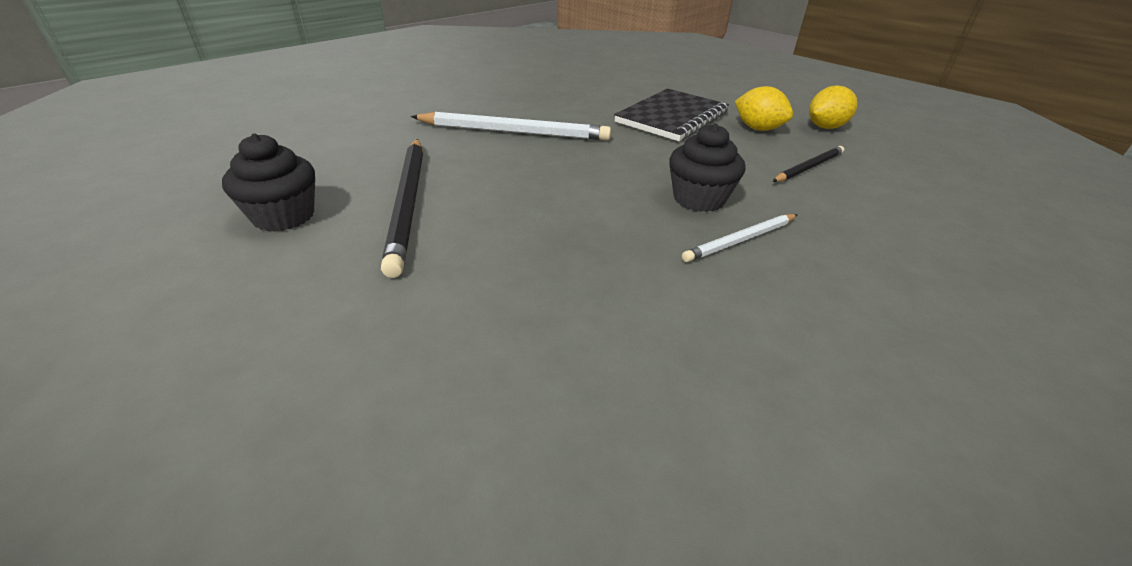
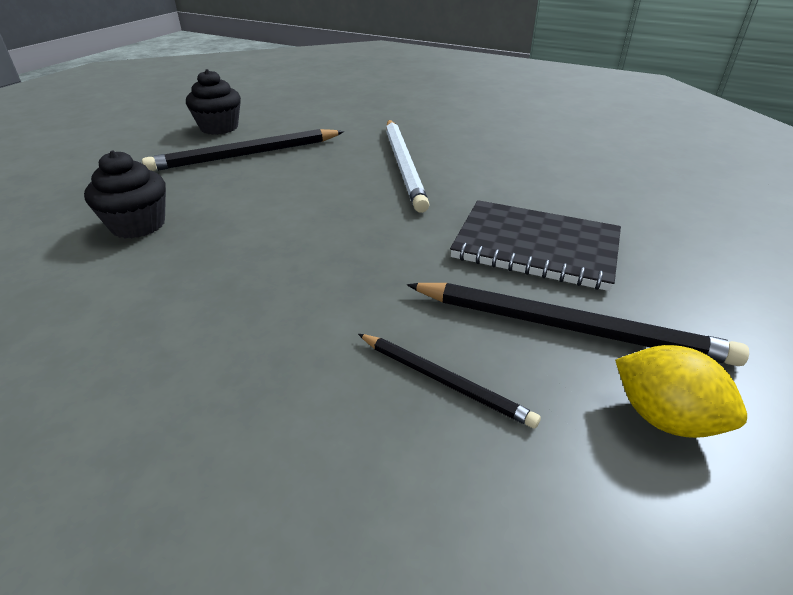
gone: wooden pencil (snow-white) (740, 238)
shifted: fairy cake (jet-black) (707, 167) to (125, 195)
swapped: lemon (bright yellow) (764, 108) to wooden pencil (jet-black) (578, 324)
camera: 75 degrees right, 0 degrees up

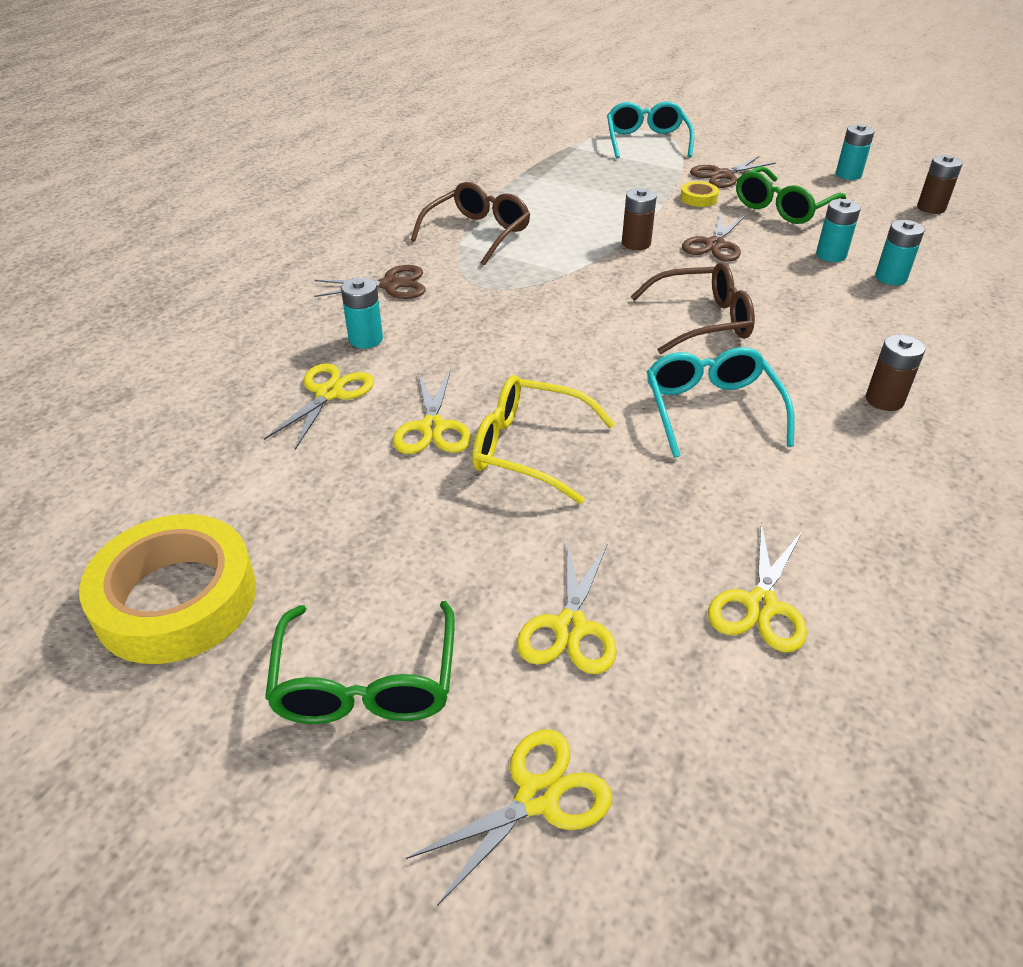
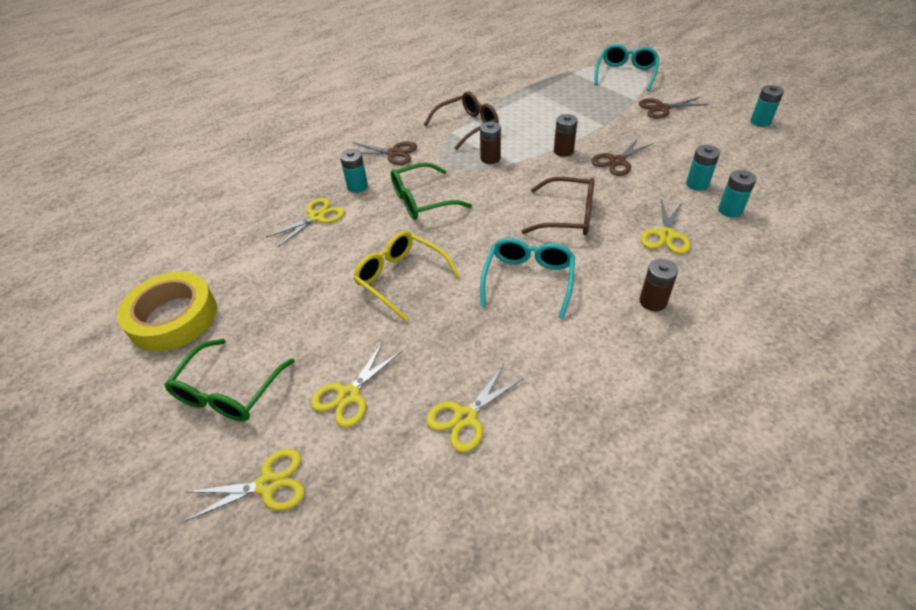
gone: sticky tape (bright yellow) (699, 194)
shifted: scissors (bright yellow) (432, 412) to (666, 226); glasses (emerald) (791, 195) to (431, 191); power cell (dark brown) (940, 184) to (490, 142)
camera: 25 degrees right, 5 degrees up

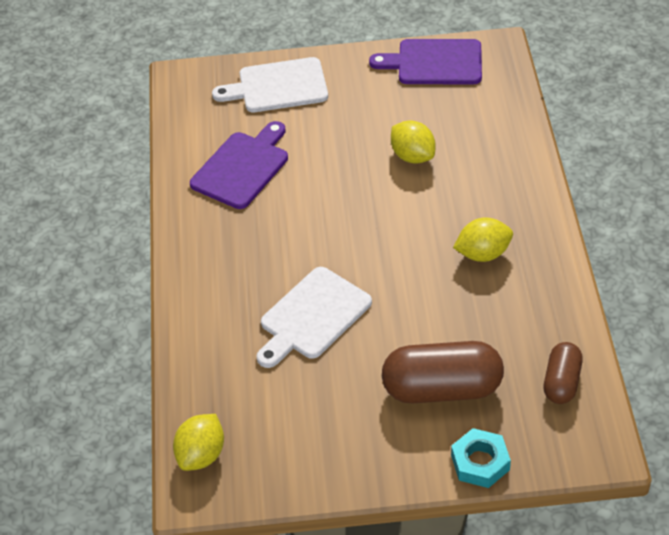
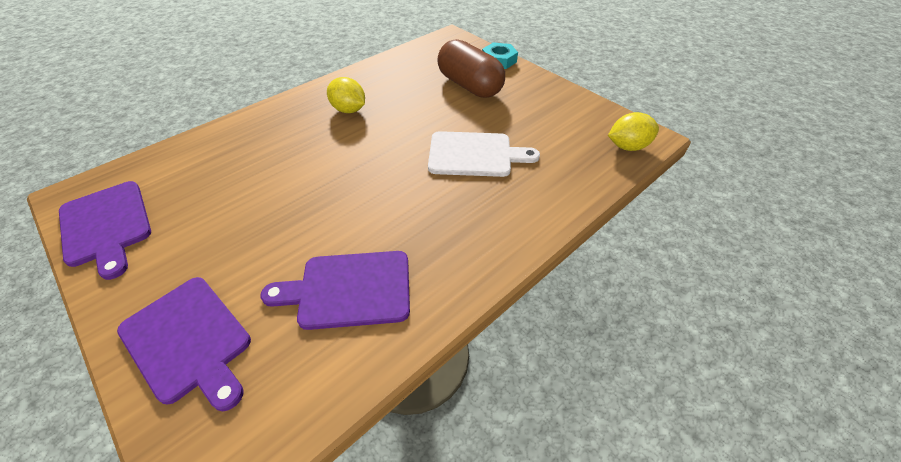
gone: lemon (bright yellow) (413, 142); pill shape (dark brown) (563, 373)
repainted: cutting board (snow-white) (270, 84) to cutting board (royal purple) (184, 344)
camera: 130 degrees left, 0 degrees up

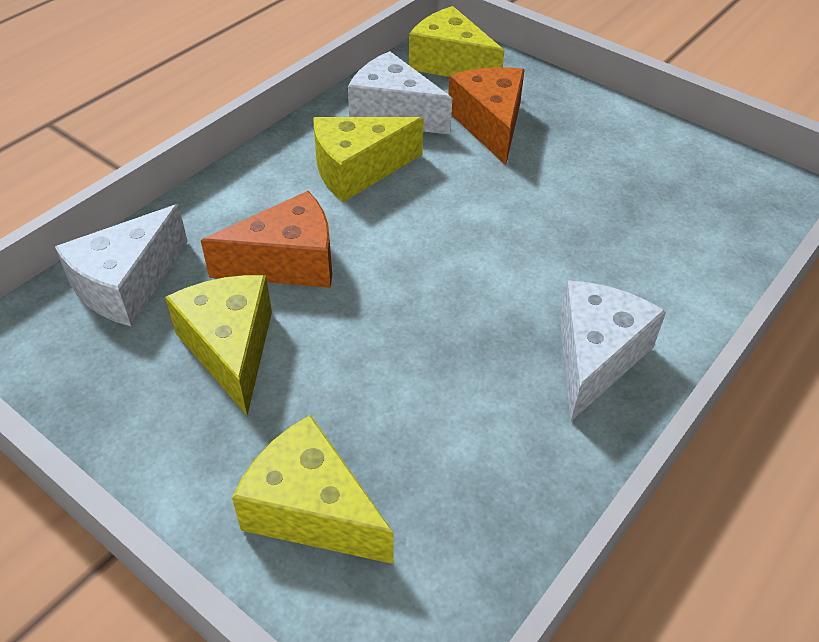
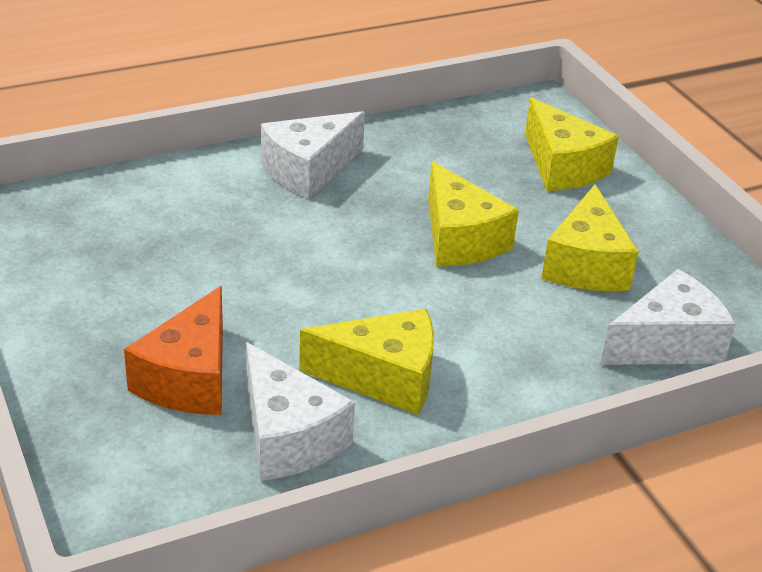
gone: cheese (orange-coloured) (266, 239)
shifted: cheese (bright yellow) (456, 41) to (473, 214)
camera: 155 degrees left, 10 degrees down

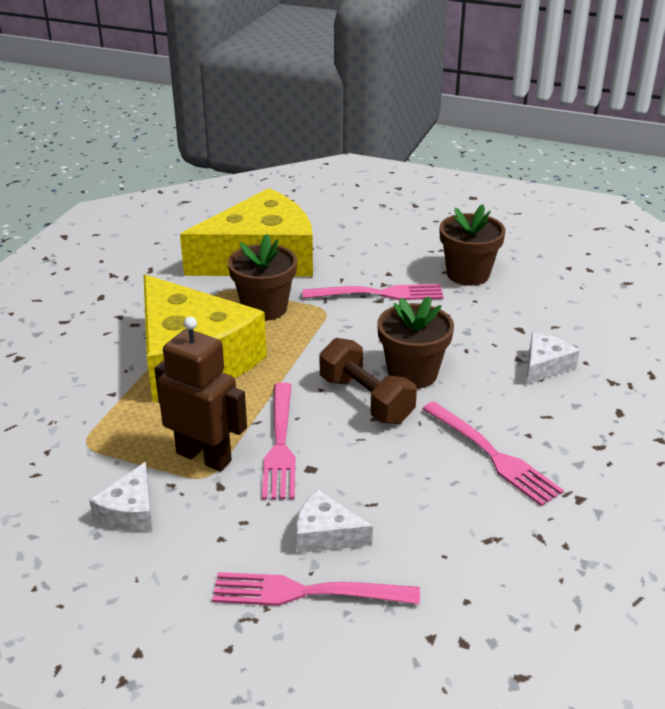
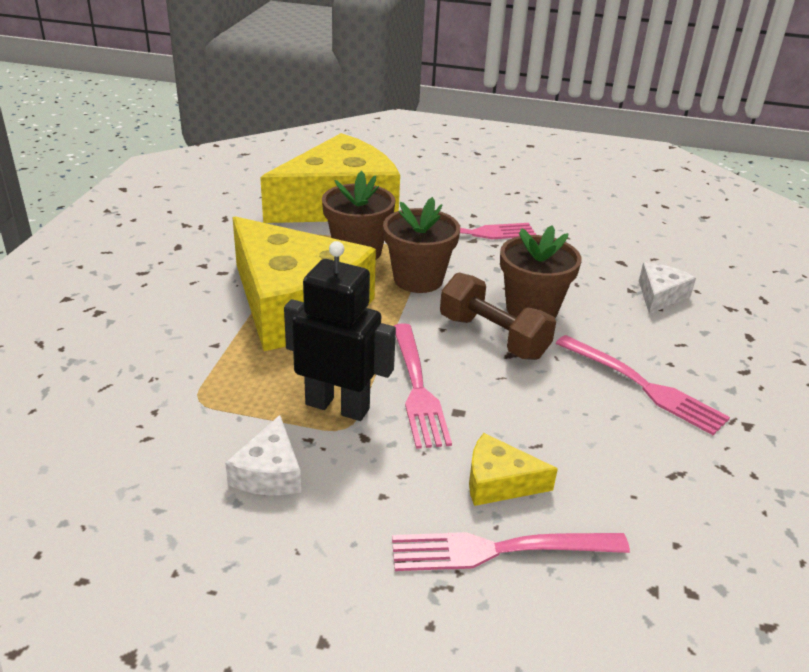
shifted: plant pot (dark brown) (472, 245) to (421, 245)
repainted: robot (dark brown) (200, 394) to robot (jet-black) (340, 331); cheese (snow-white) (334, 521) to cheese (bright yellow) (513, 469)
camera: 10 degrees left, 0 degrees up

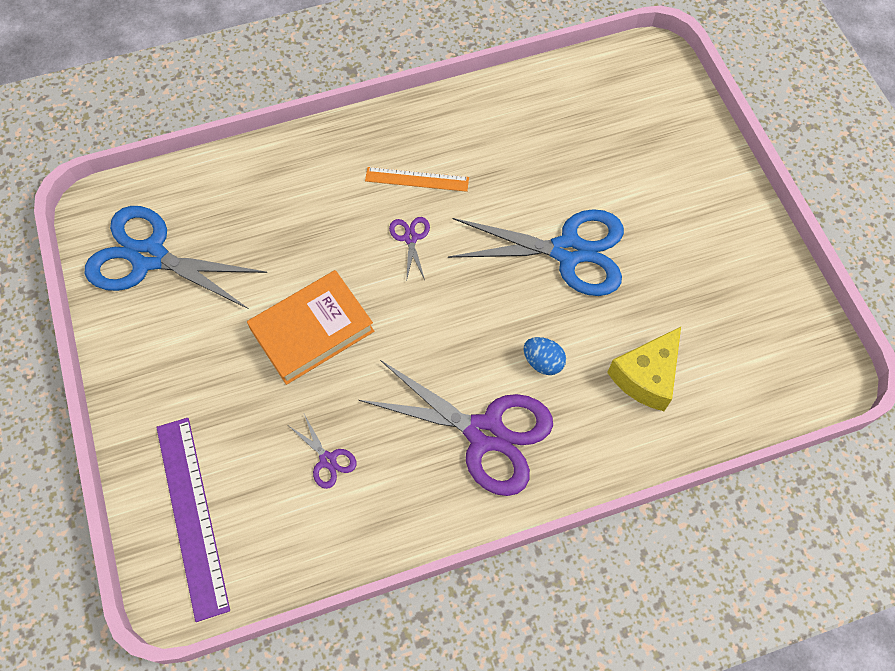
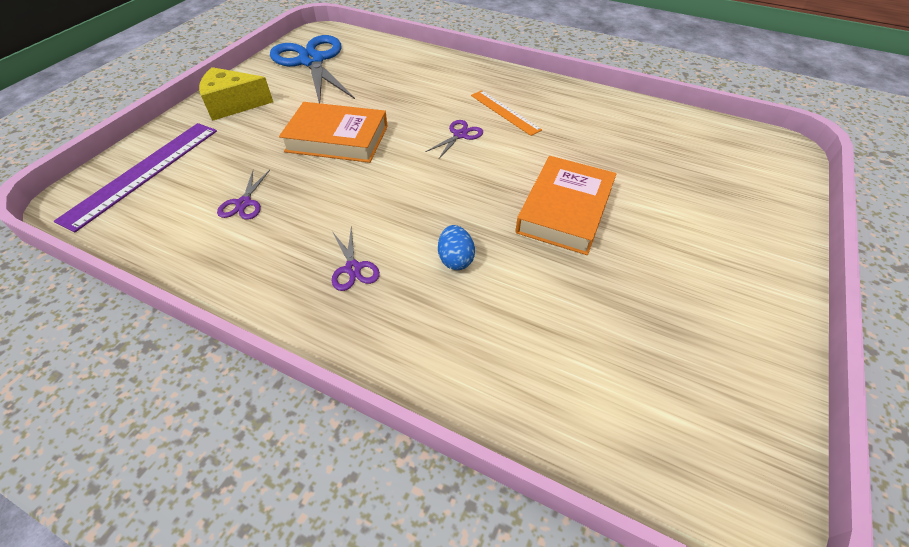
shifted: cheese (bright yellow) (644, 369) to (236, 94)
swapped: scissors (blue) (536, 252) to hardback (orange-coloured) (566, 205)
scaled: scissors (royal purple) (456, 428) = (356, 259) x0.42
camera: 45 degrees right, 15 degrees down

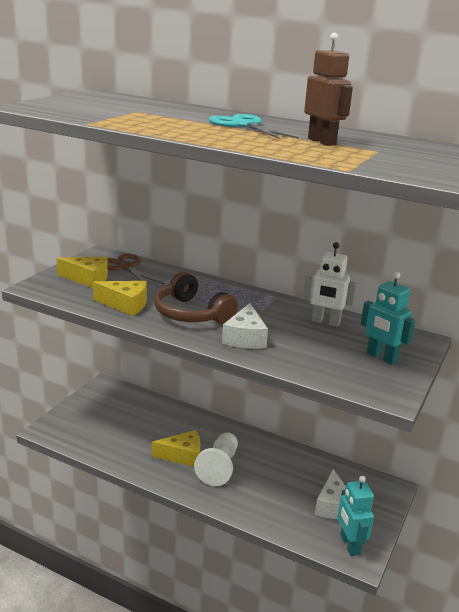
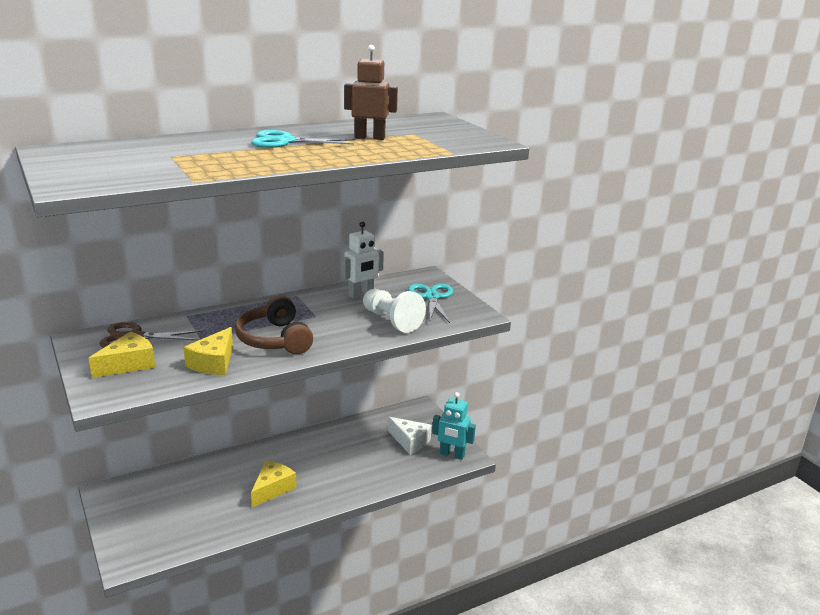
gone: cheese (snow-white) (245, 326)
shifted: chess pawn (snow-white) (216, 459) to (394, 311)
swapped: robot (teal) (388, 318) to scissors (teal) (430, 303)
rotated: cheese (bright yellow) (120, 298) = (208, 351) 150 degrees clockwise; headset (dark brown) (196, 298) = (274, 325) 75 degrees clockwise
camera: 55 degrees left, 0 degrees up

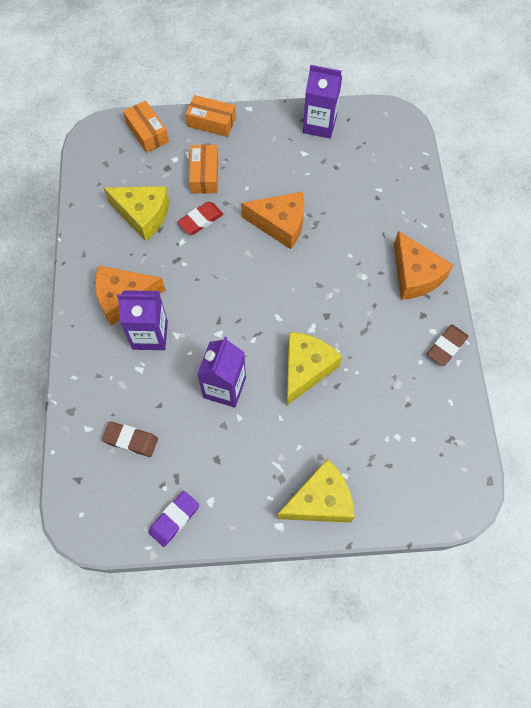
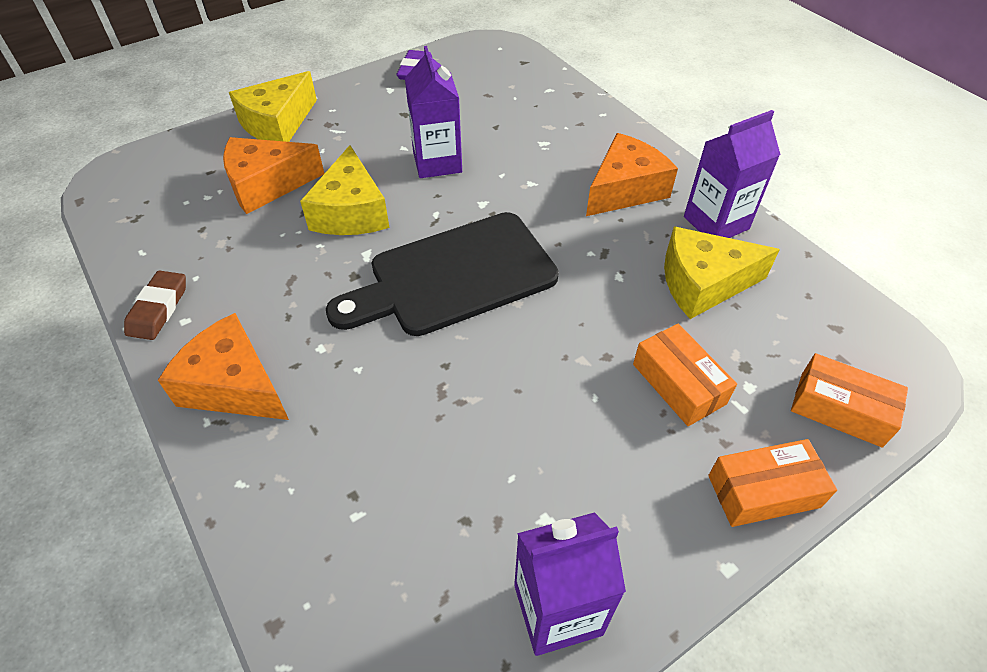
gone: eraser (dark brown) (130, 439); eraser (scarlet) (200, 218)
new: cutting board (jet-black) (442, 274)
shifted: carton (royal purple) (142, 320) to (732, 174); cheese (orange-coloured) (272, 220) to (274, 175)
camera: 150 degrees right, 15 degrees down

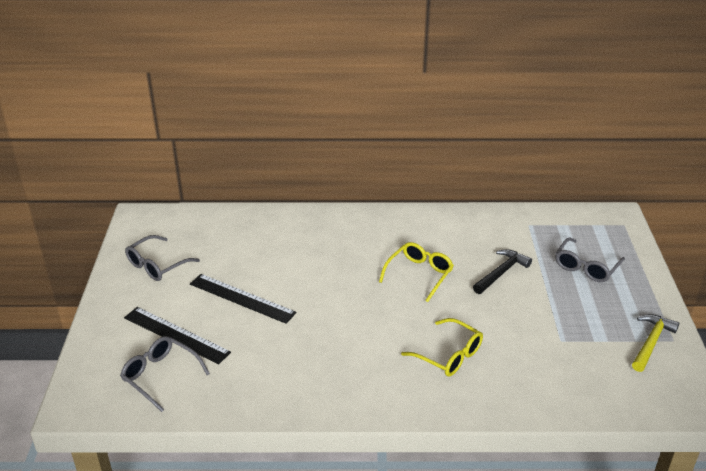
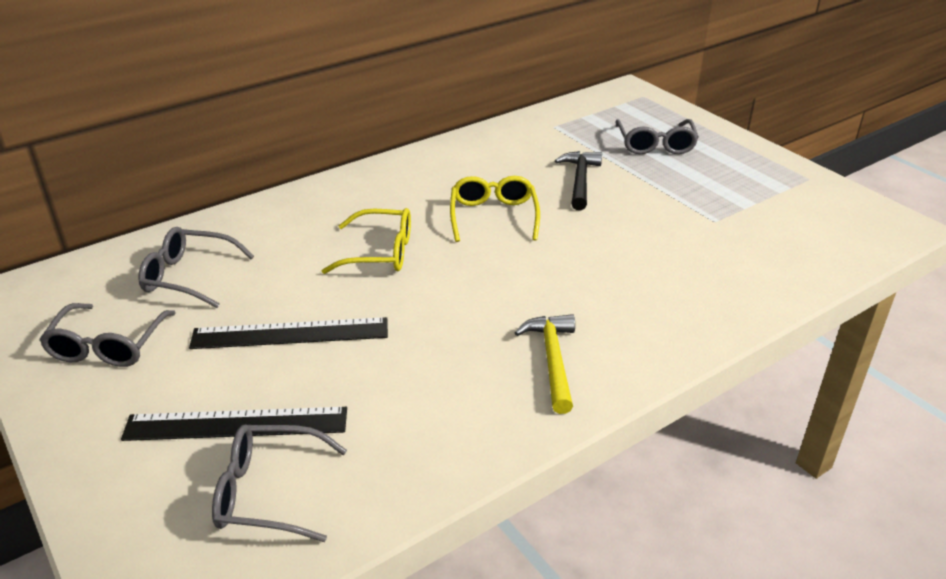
new: glasses (gray) (196, 267)
shifted: glasses (bright yellow) (442, 347) to (366, 241); carpenter's hammer (bright yellow) (655, 343) to (544, 364)
camera: 35 degrees left, 0 degrees up

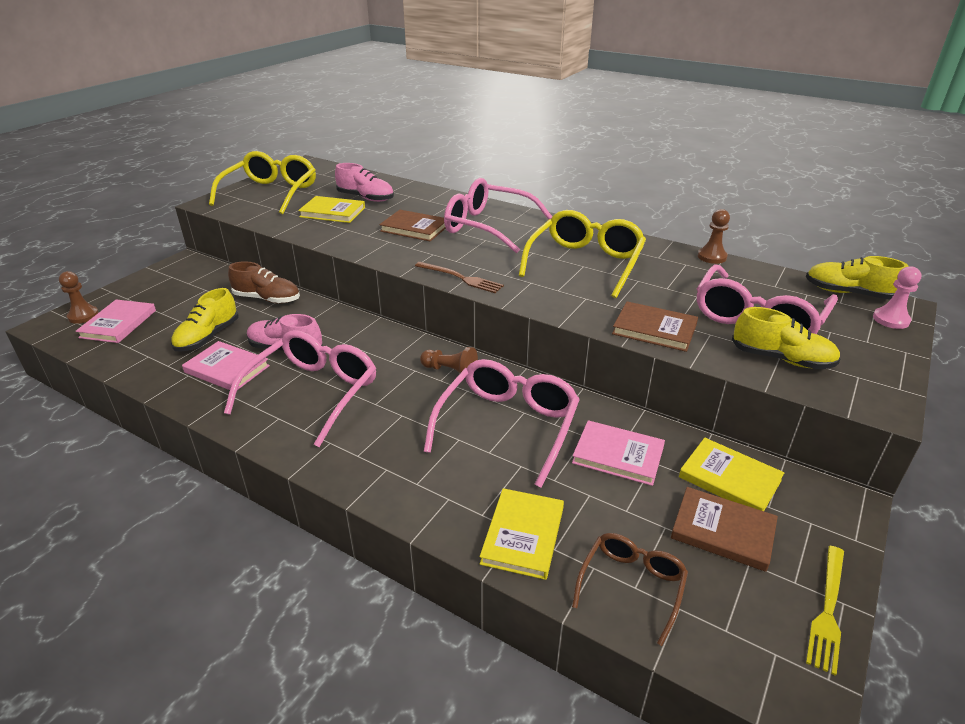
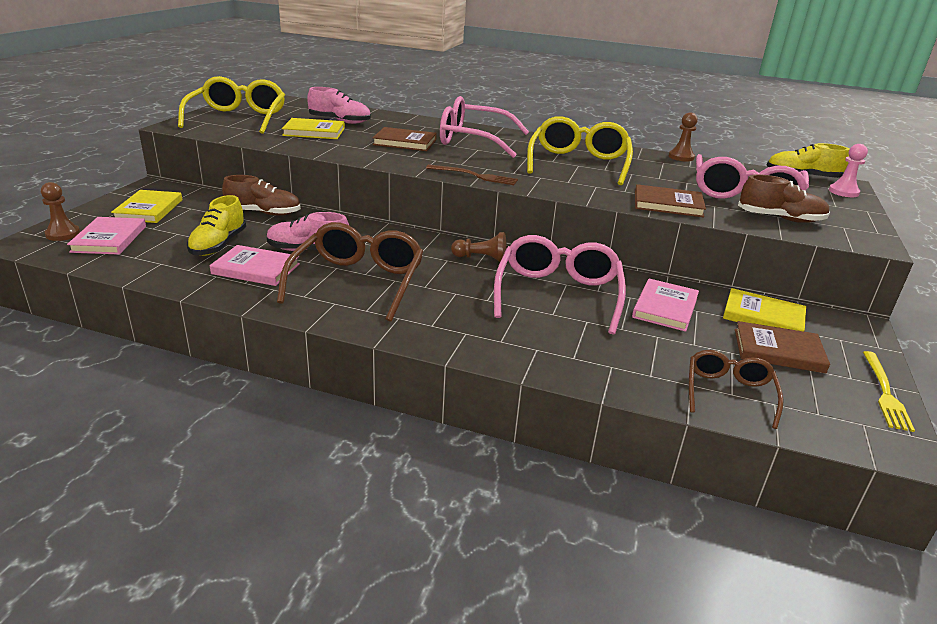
shifted: hardback (bright yellow) (522, 534) to (147, 206)
repainted: glasses (rosy) (300, 388) to glasses (dark brown) (350, 272); lace-up shoe (bright yellow) (786, 338) to lace-up shoe (dark brown) (784, 198)
rotated: hardback (rosy) (618, 453) = (665, 305) 75 degrees counterclockwise
camera: 15 degrees left, 5 degrees down

